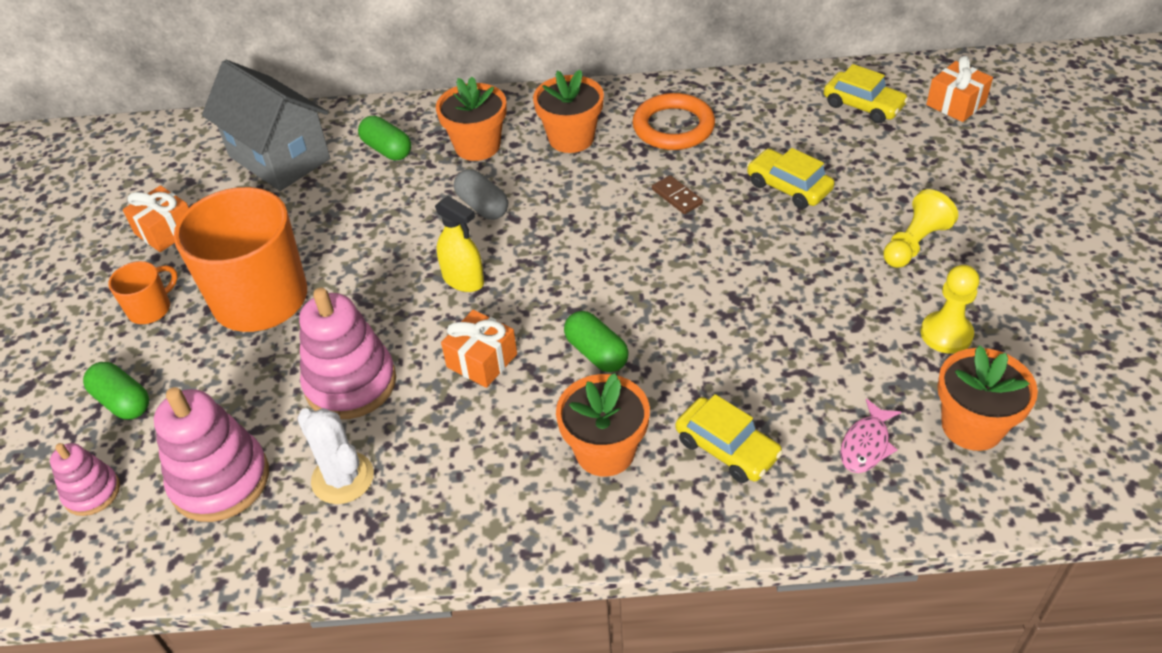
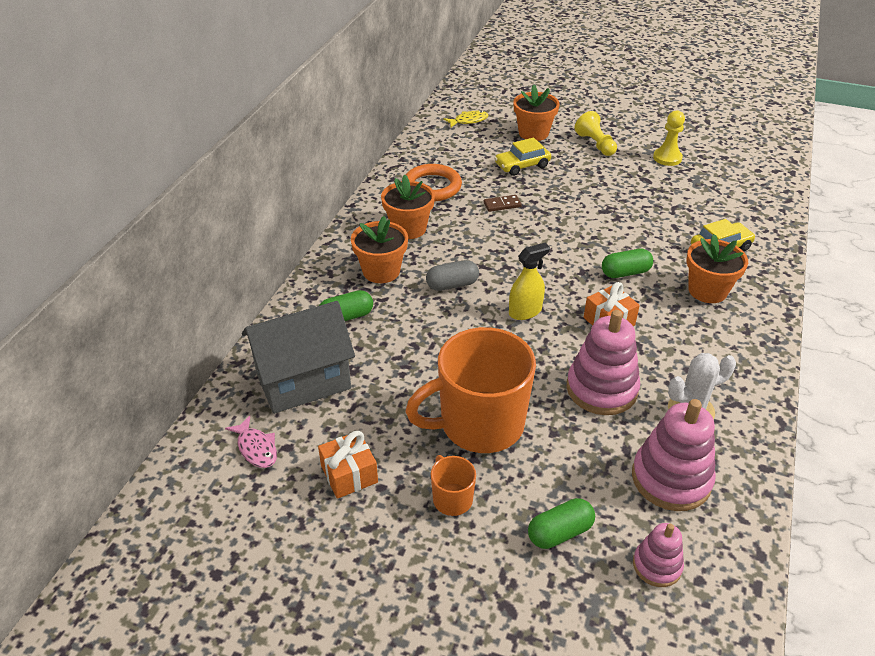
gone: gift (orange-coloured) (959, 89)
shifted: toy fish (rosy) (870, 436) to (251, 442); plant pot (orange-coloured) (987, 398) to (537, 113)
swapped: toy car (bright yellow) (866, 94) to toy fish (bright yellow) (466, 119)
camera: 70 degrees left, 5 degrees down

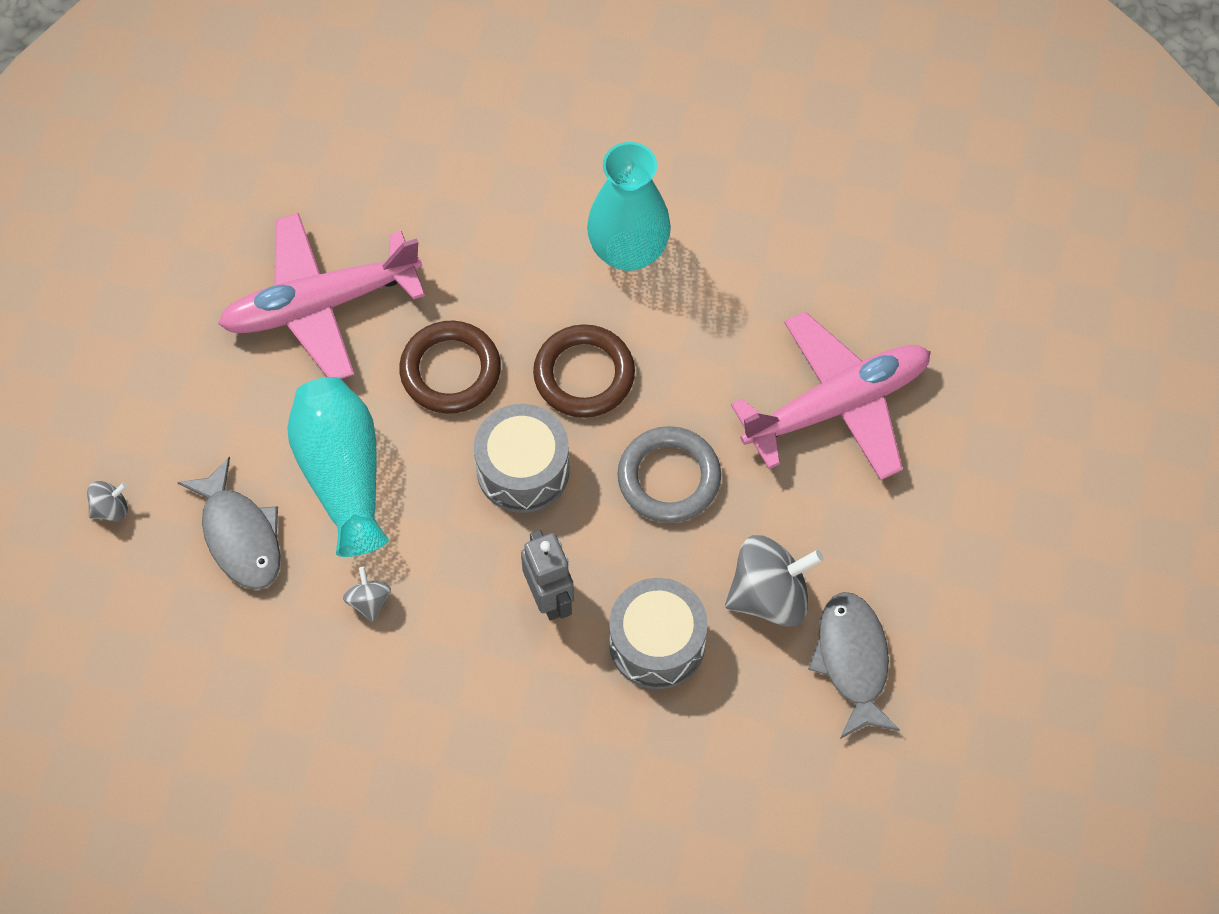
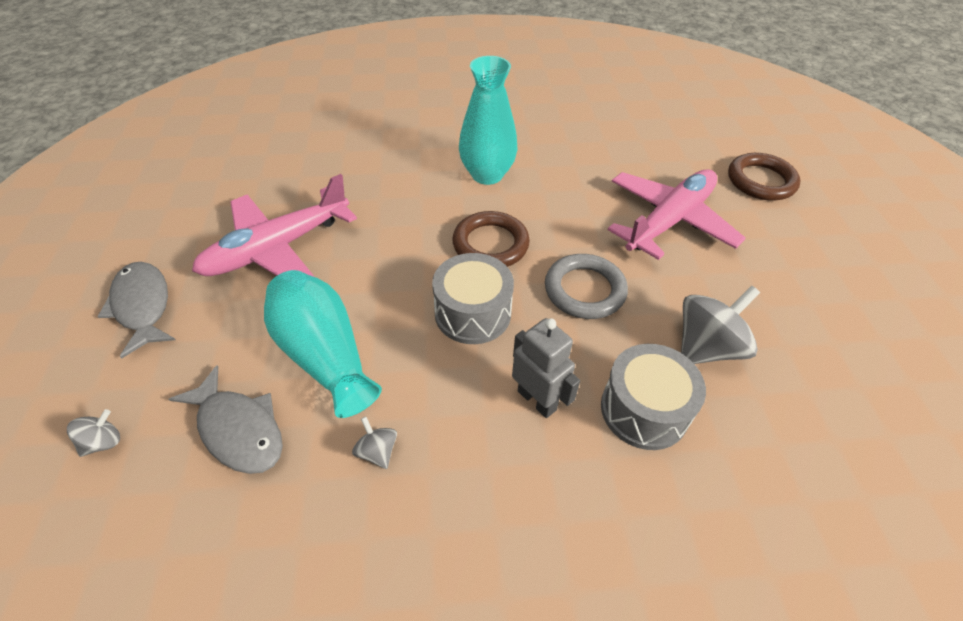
shifted: torus (dark brown) (450, 367) to (764, 177); toy fish (gray) (854, 665) to (136, 310)
camera: 20 degrees left, 15 degrees down

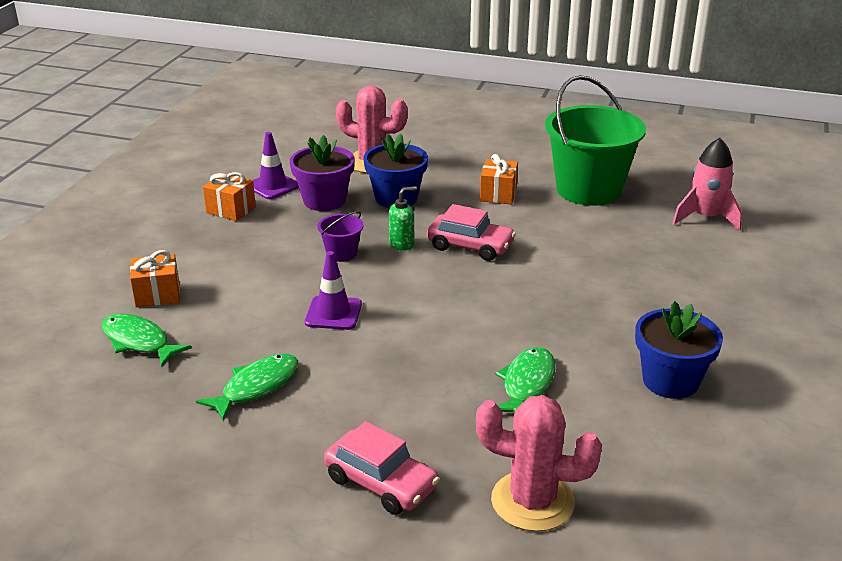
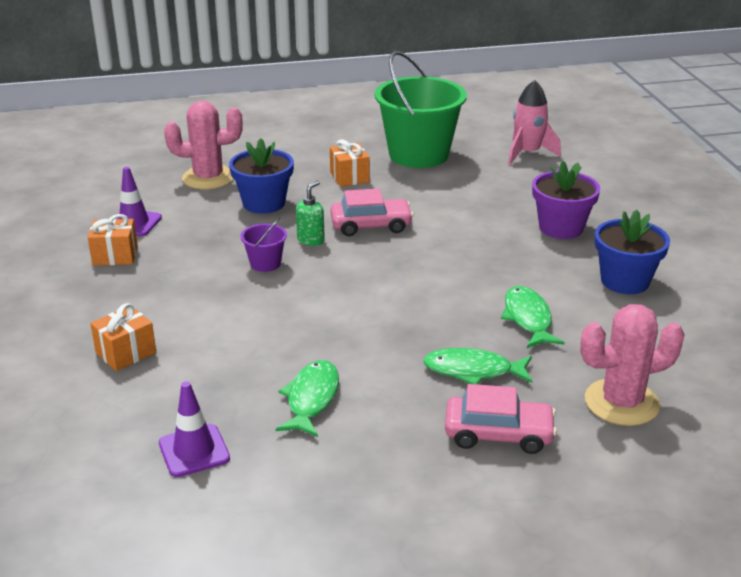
shifted: toy fish (emerald) (147, 340) to (477, 366); plant pot (royal purple) (322, 173) to (566, 200); road cone (royal purple) (333, 290) to (194, 429)
camera: 30 degrees left, 0 degrees up

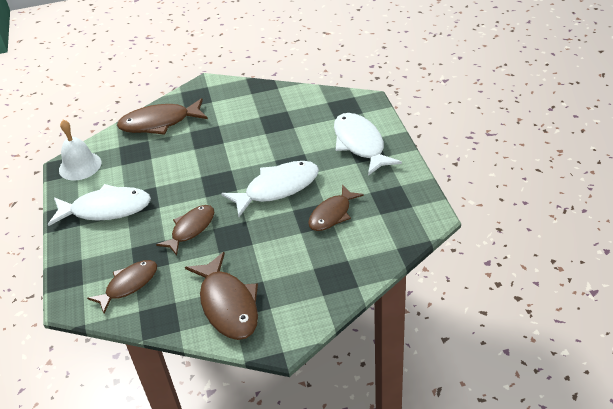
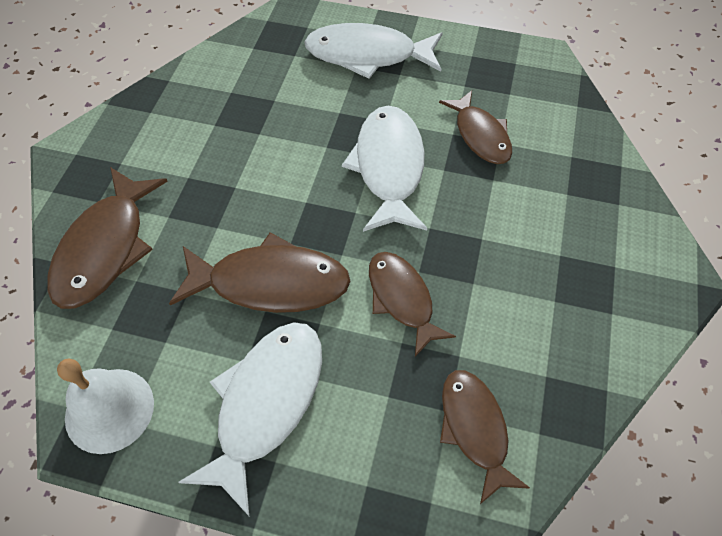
shifted: toy fish (dark brown) (221, 296) to (260, 272)
camera: 65 degrees left, 15 degrees up

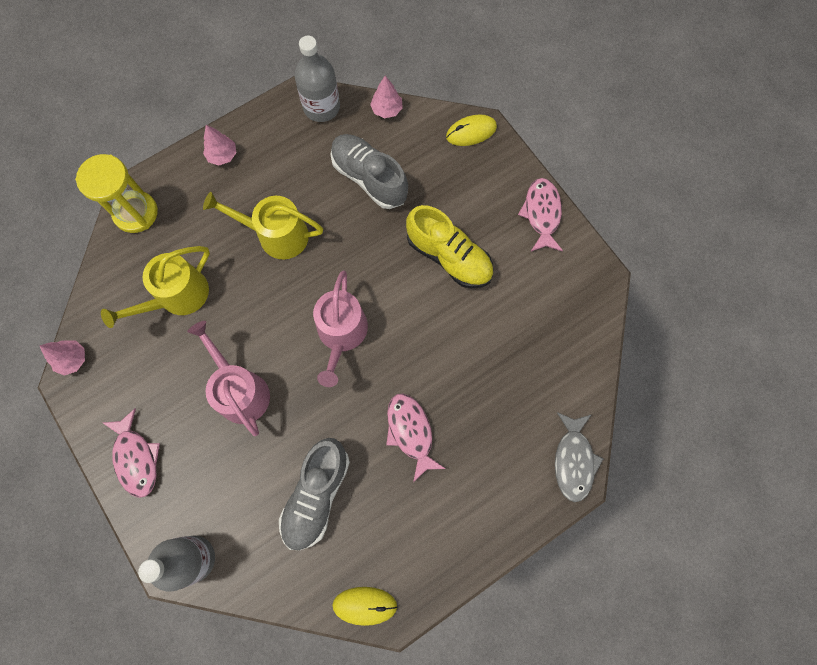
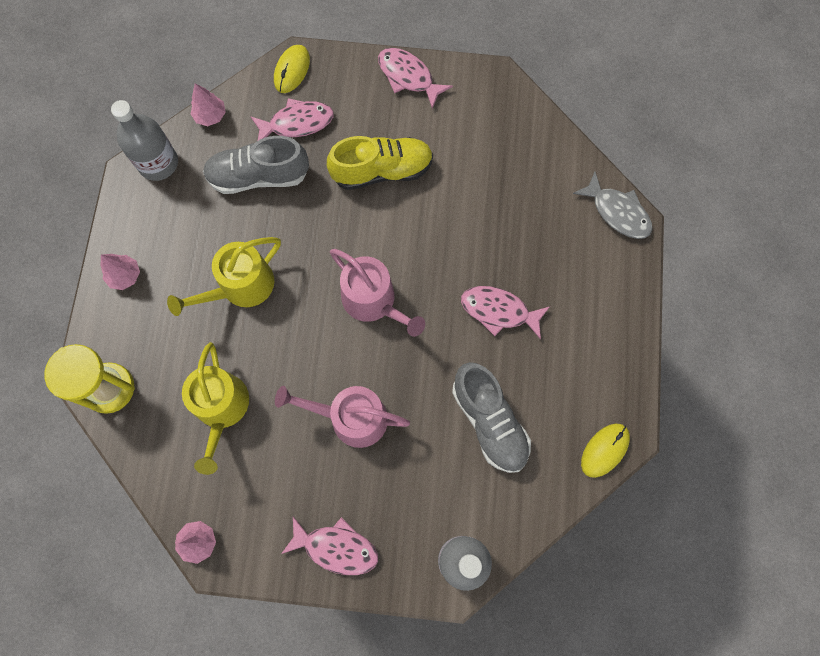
new: toy fish (rosy) (292, 119)
camera: 50 degrees left, 0 degrees up

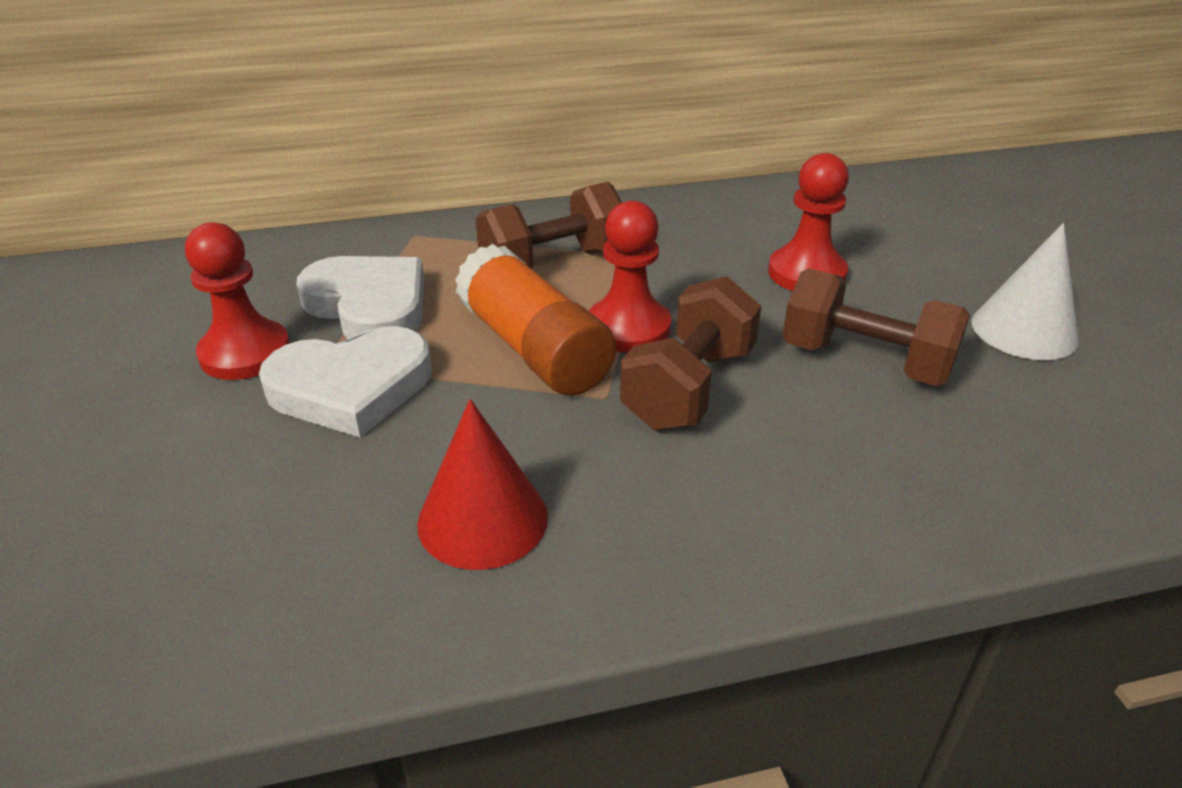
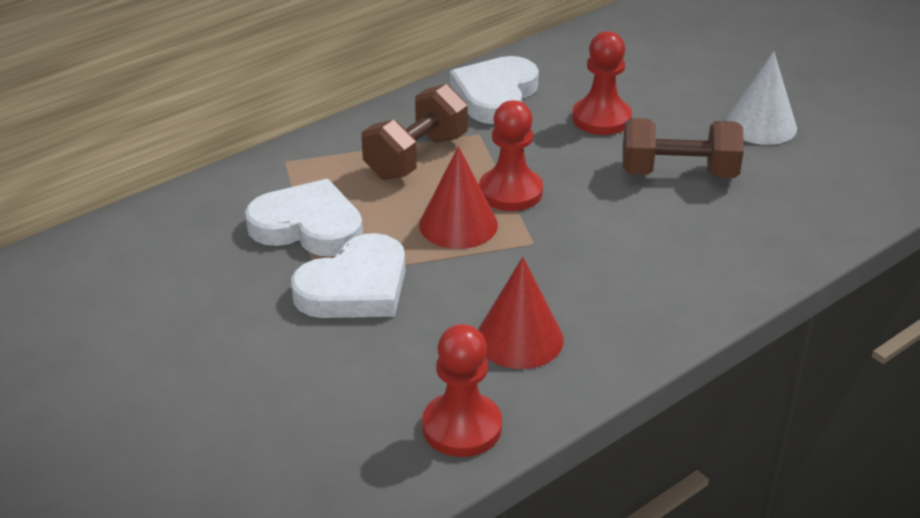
gone: hand weight (dark brown) (690, 353)
new: heart shape (snow-white) (494, 90)
shifted: chess pawn (scarlet) (237, 301) to (462, 390)
swapped: glue (orange-coloured) (535, 320) to solid cone (scarlet) (458, 197)
camera: 25 degrees left, 0 degrees up

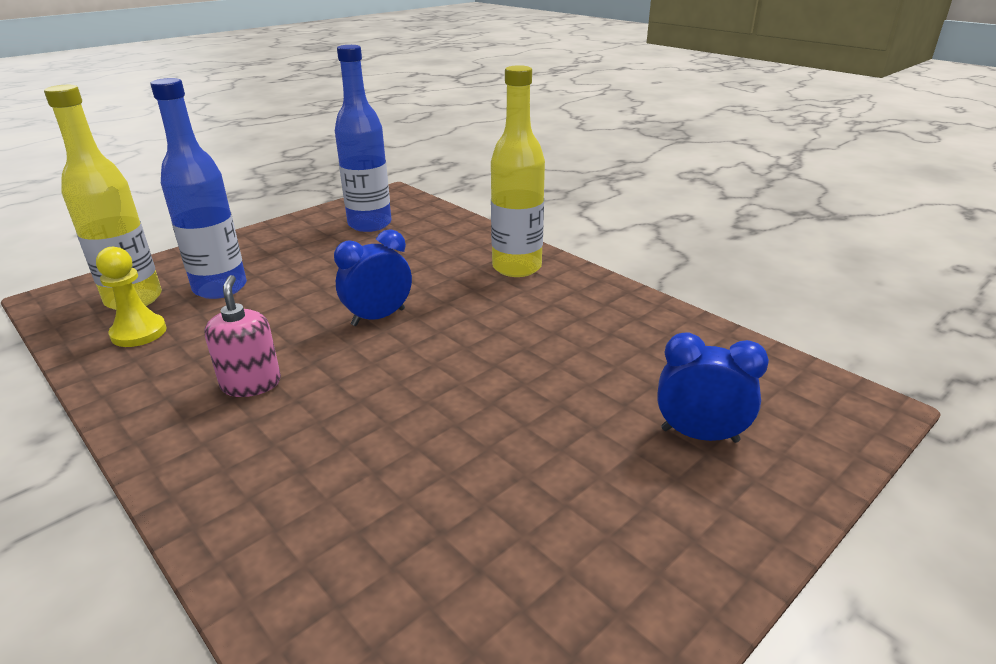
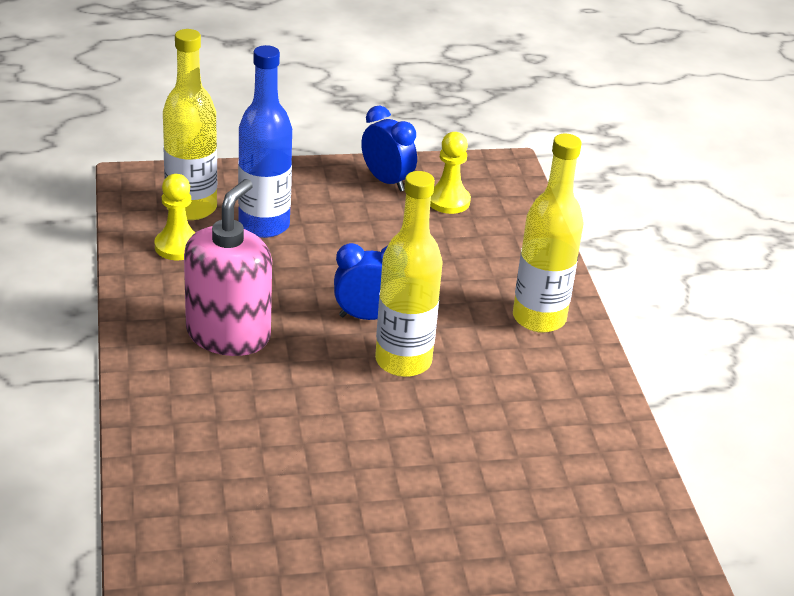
new: bottle (bright yellow) (409, 274)
shifted: clock (blue) (713, 388) to (389, 149)
swapped: bottle (blue) (363, 138) to chess pawn (bright yellow) (450, 173)
scaled: soap dispenser (rosy) (243, 336) = (228, 267) x1.72
camera: 30 degrees right, 5 degrees up

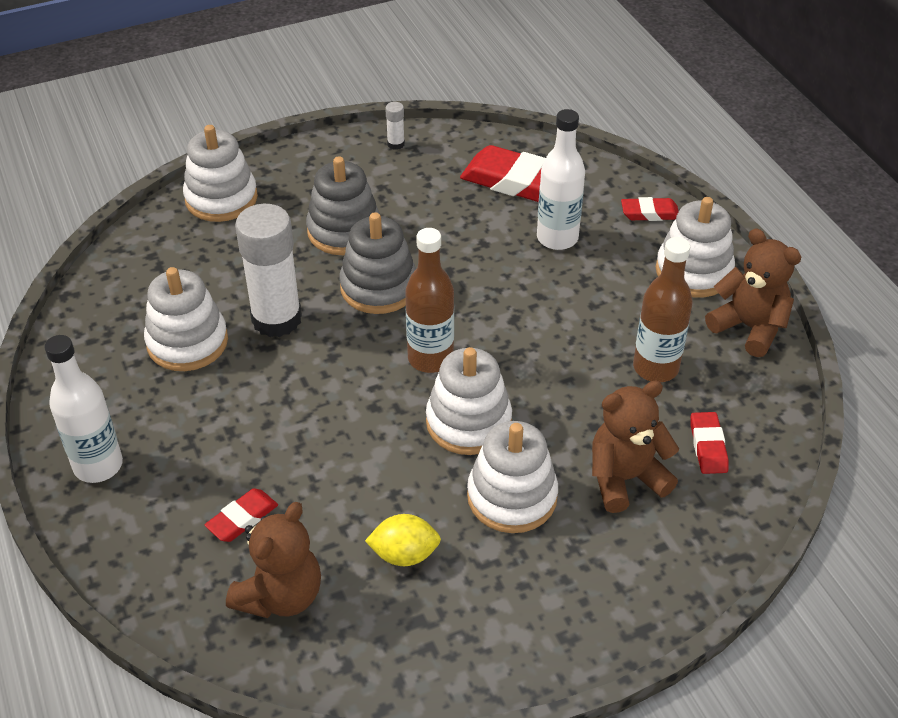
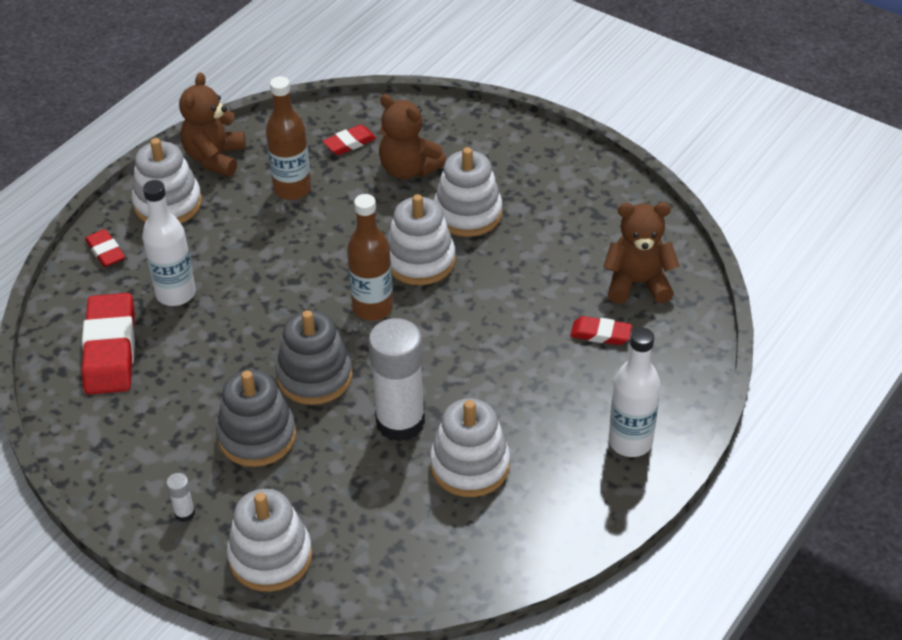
gone: lemon (bright yellow) (403, 540)
shifted: glue (snow-white) (395, 126) to (180, 497)
camera: 120 degrees left, 0 degrees up

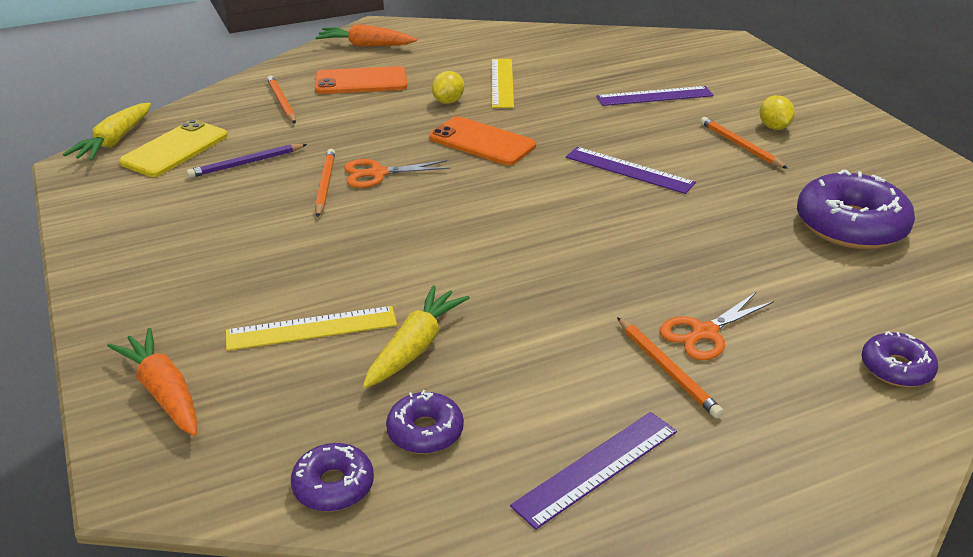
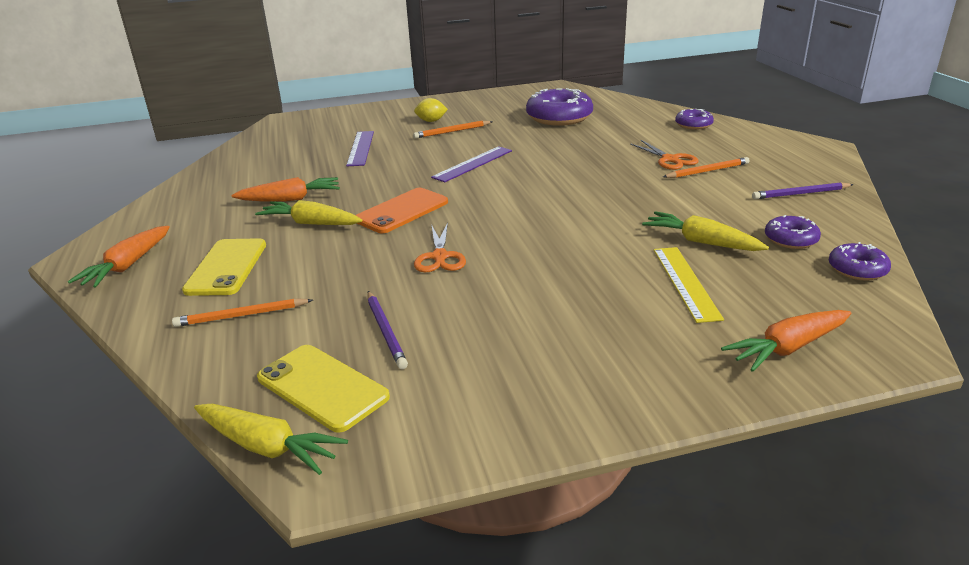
gone: wooden pencil (orange-coloured) (325, 183)
swapped: lemon (bright yellow) (448, 87) to carrot (bright yellow) (308, 212); ruler (bright yellow) (503, 83) to carrot (orange-coloured) (285, 189); ruler (royal purple) (593, 471) to wooden pencil (royal purple) (803, 190)
repainted: mobile phone (orange-coloured) (361, 80) to mobile phone (bright yellow) (224, 267)
camera: 80 degrees left, 5 degrees down

